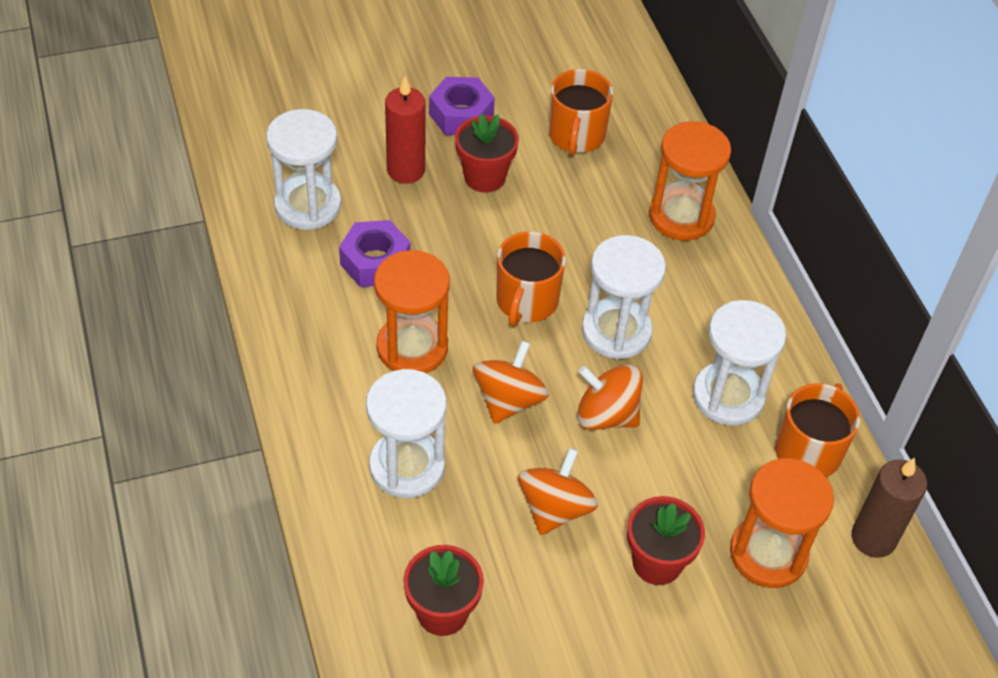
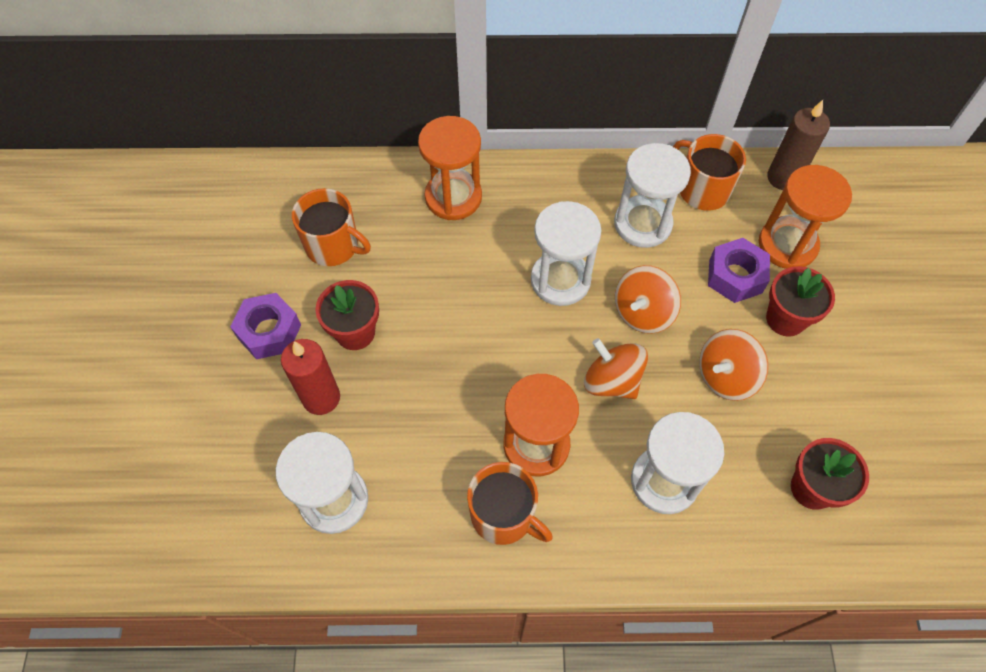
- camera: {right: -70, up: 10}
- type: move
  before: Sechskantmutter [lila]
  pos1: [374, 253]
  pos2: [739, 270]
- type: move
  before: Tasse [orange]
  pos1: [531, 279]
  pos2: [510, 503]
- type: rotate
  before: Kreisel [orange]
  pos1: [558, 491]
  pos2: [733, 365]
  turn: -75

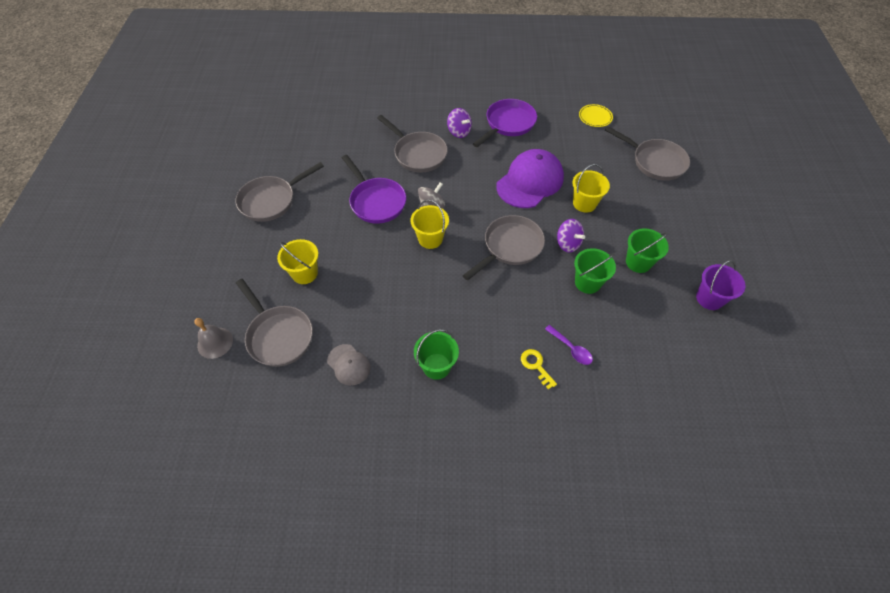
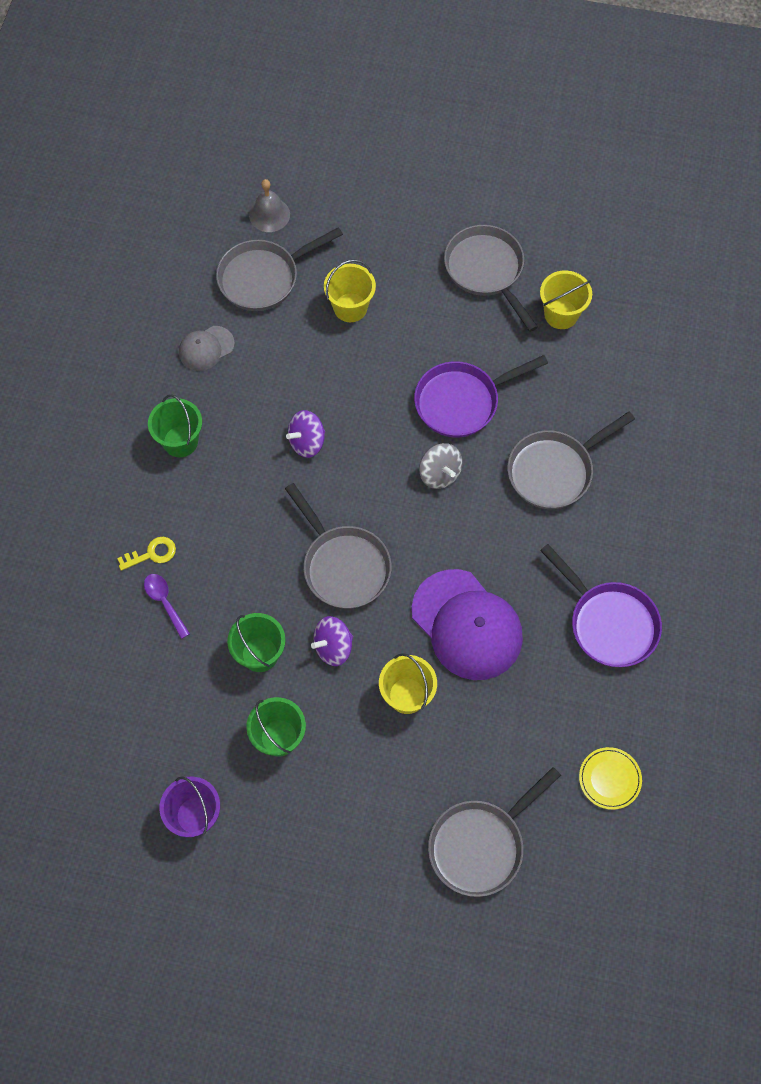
- camera: {right: 100, up: 10}
- type: move
  before: Eimer [gelb]
  pos1: [430, 224]
  pos2: [566, 299]
- type: move
  before: Kreisel [lila]
  pos1: [459, 123]
  pos2: [305, 434]
- type: rotate
  before: Löffel [lila]
  pos1: [569, 345]
  pos2: [167, 606]
  turn: 90

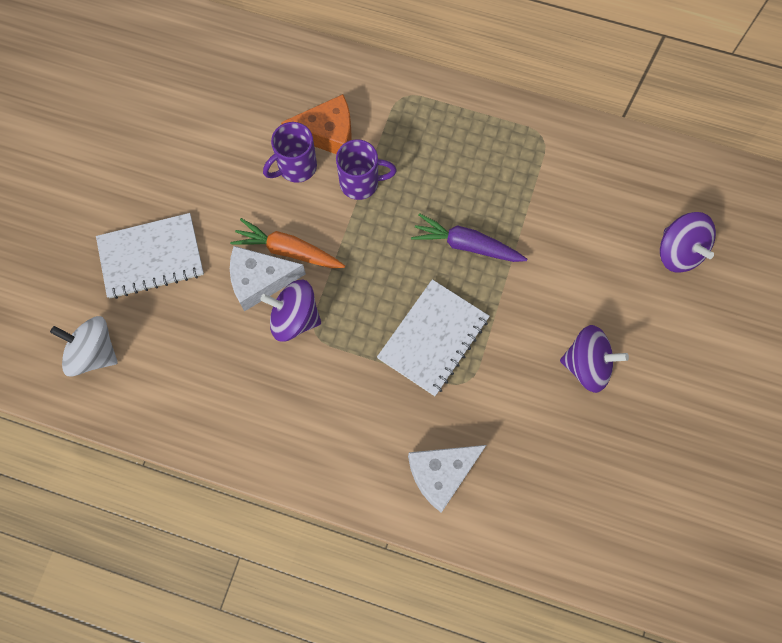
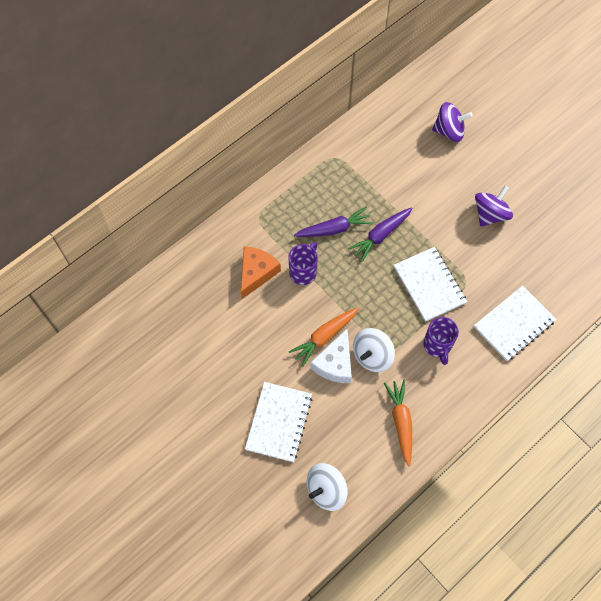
- camera: {right: -60, up: -5}
- type: recolor
  before: Kreisel [lila]
  after: Kreisel [weiß]
  pos1: [290, 311]
  pos2: [374, 350]
- type: move
  before: Tasse [lila]
  pos1: [290, 152]
  pos2: [441, 341]
- type: replace
  before: Käse [weiß]
  after: Notizbuch [weiß]
  pos1: [447, 478]
  pos2: [515, 323]
- type: insert
  after: Karotte [lila]
  pos2: [333, 222]
- type: insert
  after: Karotte [orange]
  pos2: [398, 423]

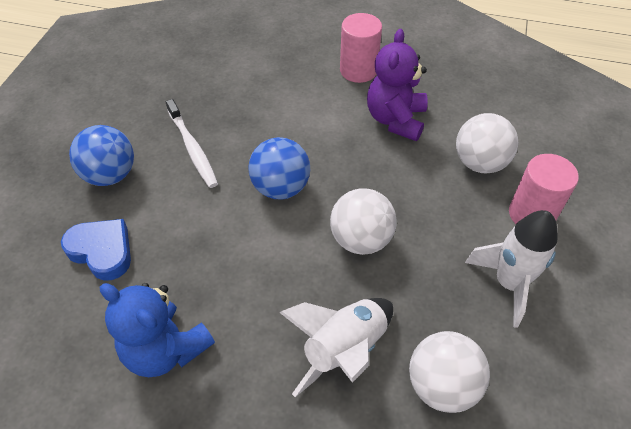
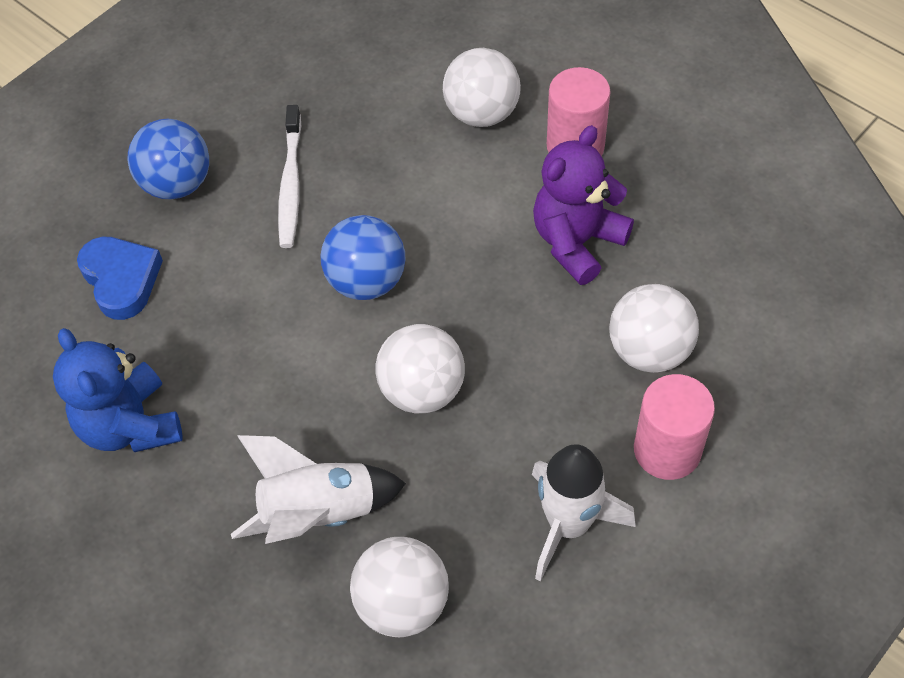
- camera: {right: 30, up: 5}
- type: insert
  after: Ball [weiß]
  pos2: [482, 87]

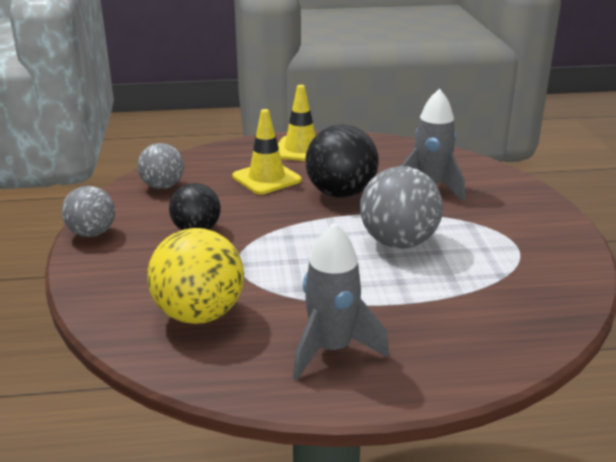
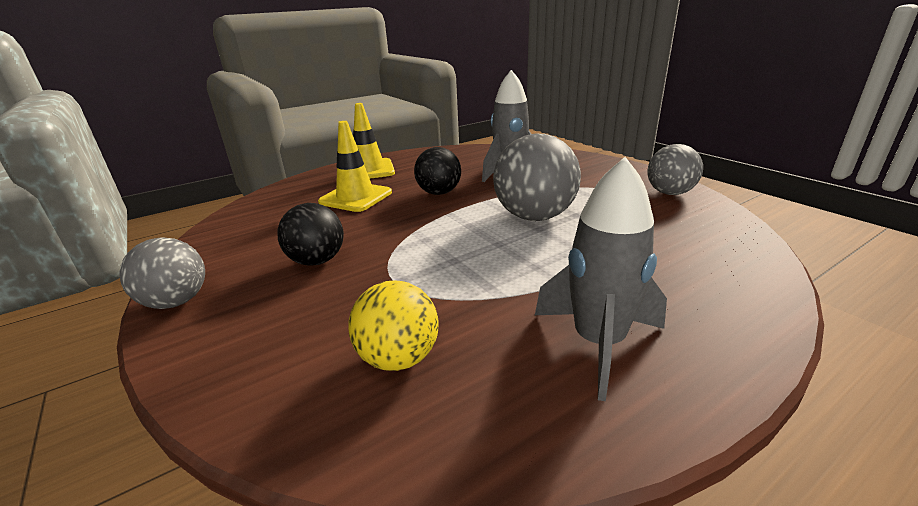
- camera: {right: -25, up: 0}
- type: move
  before: Ball [grau]
  pos1: [160, 166]
  pos2: [675, 169]
- type: resize
  before: Ball [gelb]
  pos1: [195, 276]
  pos2: [393, 326]
  scale: 0.64
- type: resize
  before: Ball [schwarz]
  pos1: [342, 161]
  pos2: [437, 171]
  scale: 0.64

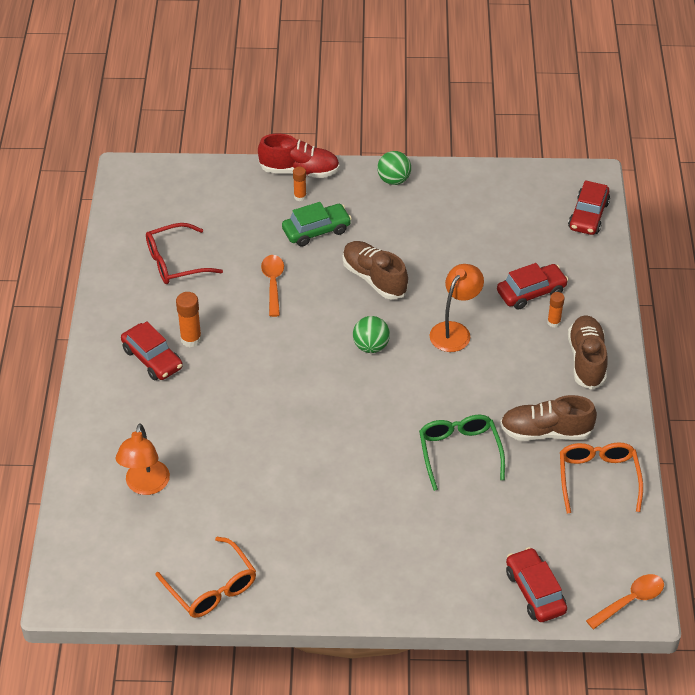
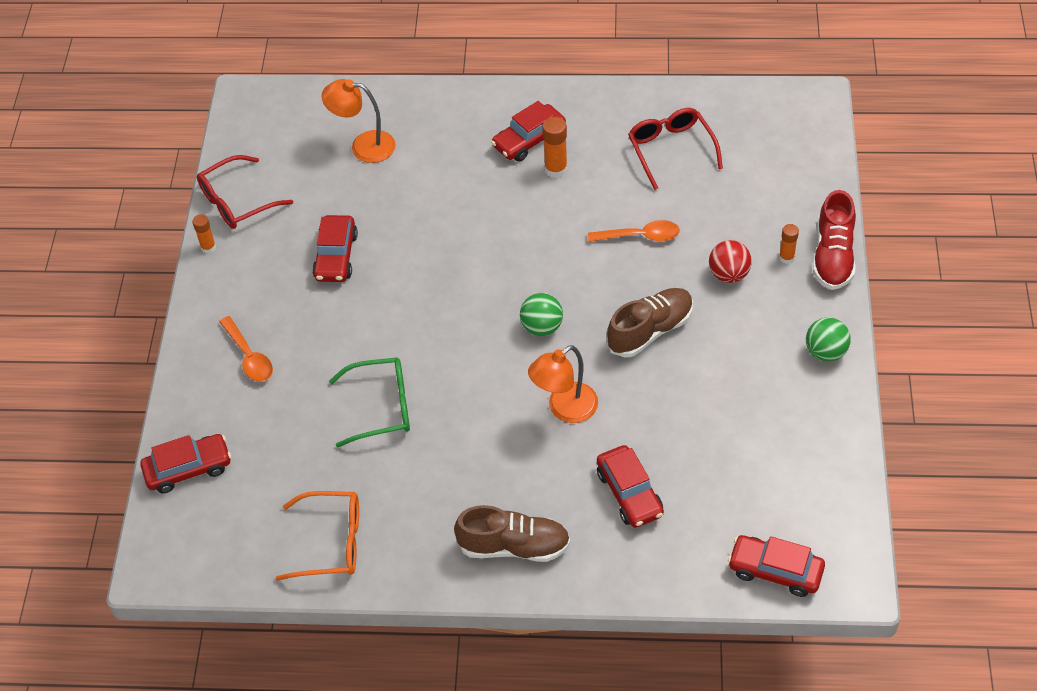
- camera: {right: 95, up: 5}
- type: recolor
  before: Brille [orange]
  after: Brille [rot]
  pos1: [205, 577]
  pos2: [245, 192]
- type: replace
  before: Auto [grün]
  after: Ball [rot]
  pos1: [317, 224]
  pos2: [730, 261]
- type: rotate
  before: Lampe [orange]
  pos1: [456, 308]
  pos2: [563, 384]
  turn: 105
- type: delete
  before: Schuh [braun]
  pos1: [548, 418]
- type: move
  before: Klebestift [orange]
  pos1: [556, 309]
  pos2: [204, 233]
- type: move
  before: Löffel [orange]
  pos1: [625, 601]
  pos2: [246, 349]
- type: insert
  after: Auto [rot]
  pos2: [335, 248]

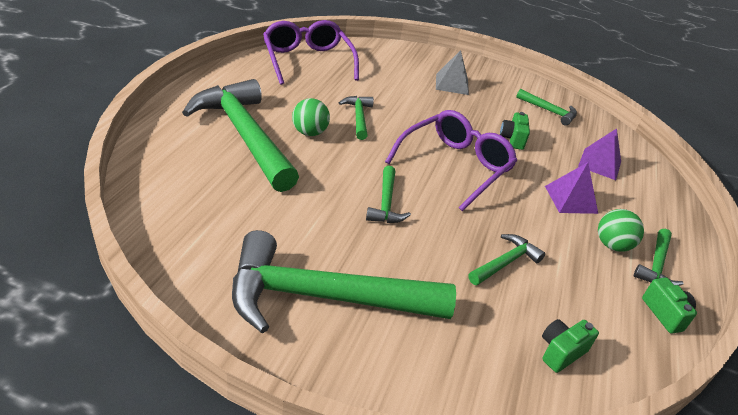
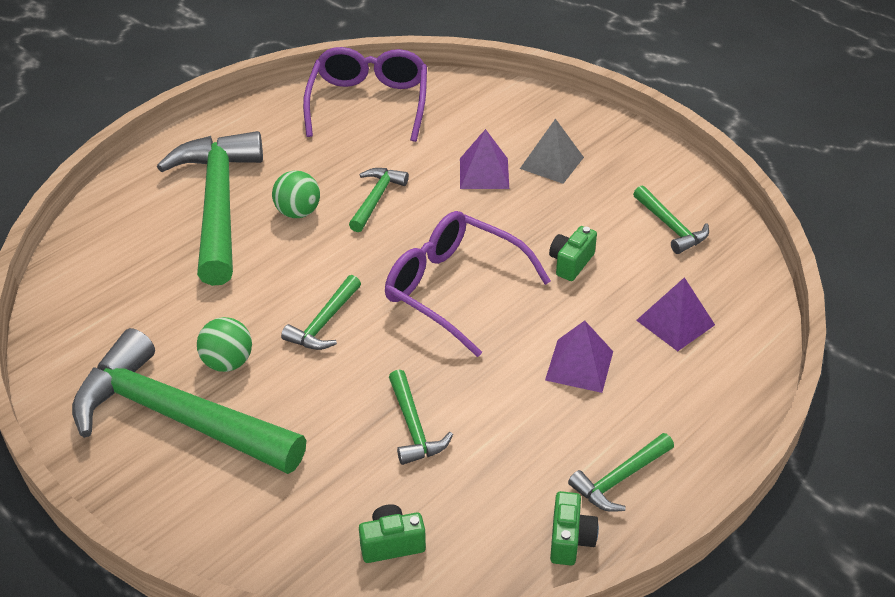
- camera: {right: 30, up: 5}
- type: rotate
  before: Brille [lila]
  pos1: [451, 160]
  pos2: [468, 284]
  turn: -120
- type: rotate
  before: Hammer [grün]
  pos1: [506, 259]
  pos2: [421, 417]
  turn: 90
- type: move
  before: Ball [grün]
  pos1: [621, 230]
  pos2: [224, 344]
- type: insert
  after: Pyramide [lila]
  pos2: [484, 159]

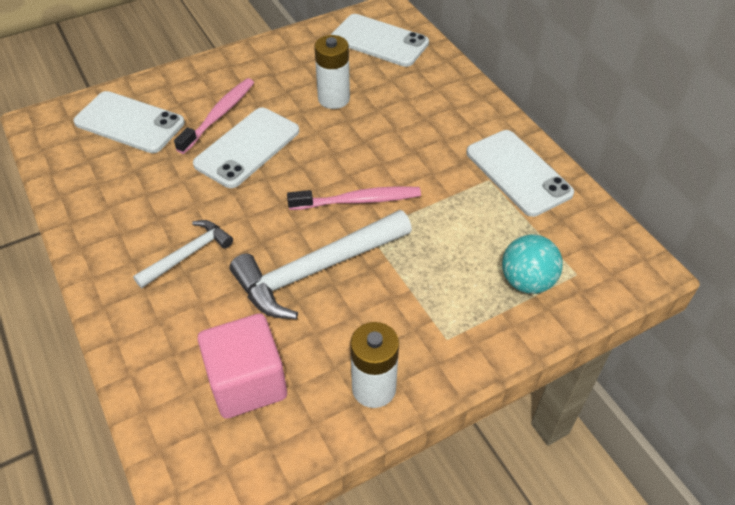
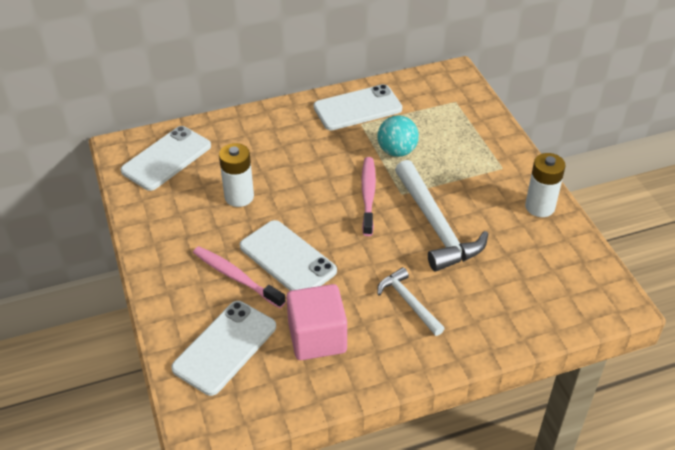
- camera: {right: -80, up: -5}
- type: move
  before: Kubus [rosa]
  pos1: [242, 366]
  pos2: [316, 322]
- type: move
  before: Ball [türkis]
  pos1: [532, 264]
  pos2: [398, 136]

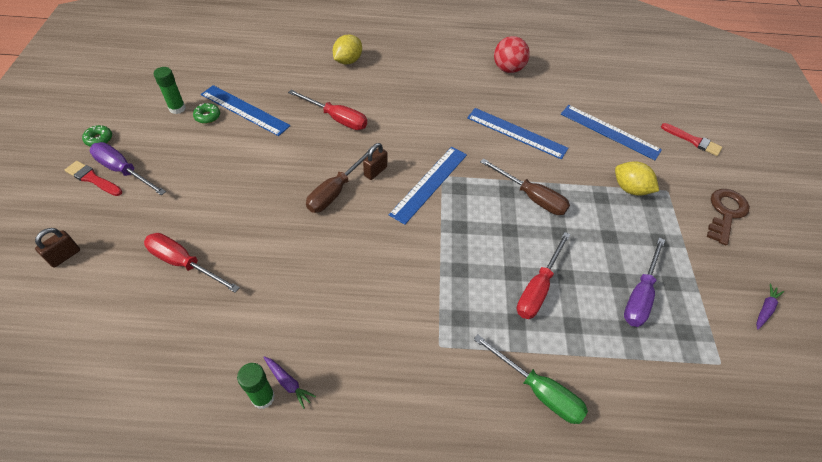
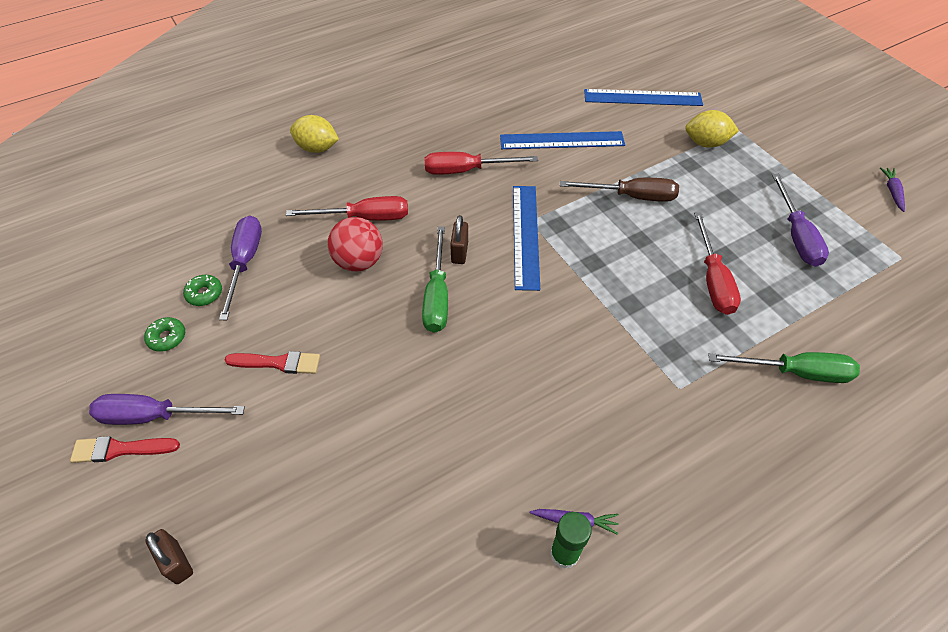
- camera: {right: -30, up: 0}
- type: rotate
  before: Vorhängeschloss [braun]
  pos1: [57, 248]
  pos2: [169, 556]
  turn: -45
- type: move
  before: Donut [grün]
  pos1: [97, 136]
  pos2: [164, 334]
- type: move
  before: Schraubenzieher [rot]
  pos1: [192, 263]
  pos2: [481, 163]
- type: delete
  before: Klebestift [grün]
  pos1: [170, 90]
- type: replace
  before: Lineal [blau]
  after: Schraubenzieher [lila]
  pos1: [245, 110]
  pos2: [240, 267]
- type: recolor
  before: Schraubenzieher [braun]
  after: Schraubenzieher [grün]
  pos1: [341, 180]
  pos2: [435, 279]
- type: rotate
  before: Zitrone [gelb]
  pos1: [347, 49]
  pos2: [314, 134]
  turn: -75
- type: move
  before: Ball [rot]
  pos1: [512, 54]
  pos2: [355, 244]
- type: move
  before: Pinsel [rot]
  pos1: [691, 139]
  pos2: [272, 362]
- type: delete
  before: Schlüssel [braun]
  pos1: [728, 217]

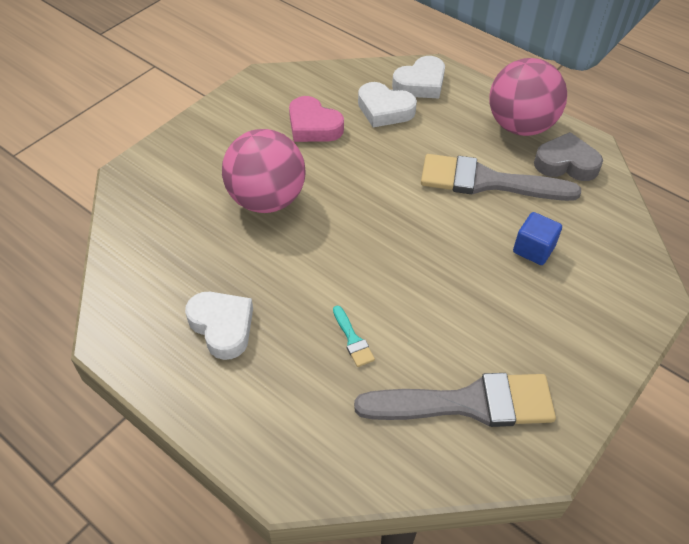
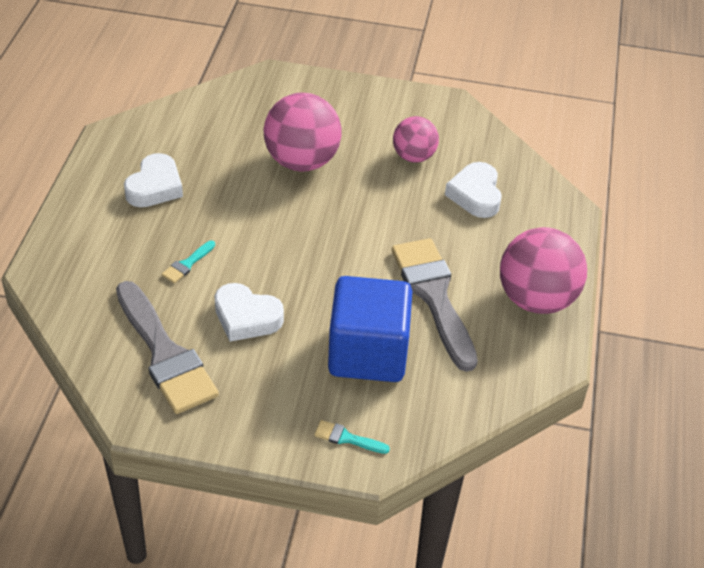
- camera: {right: 60, up: -5}
- type: replace
  before: Herz [rosa]
  after: Ball [rosa]
  pos1: [316, 119]
  pos2: [416, 139]
- type: move
  before: Herz [weiß]
  pos1: [418, 77]
  pos2: [249, 312]
- type: resize
  before: Kubus [blau]
  pos1: [537, 238]
  pos2: [370, 329]
  scale: 2.09
- type: delete
  before: Herz [grau]
  pos1: [568, 156]
- type: insert
  after: Pinsel [türkis]
  pos2: [352, 437]

